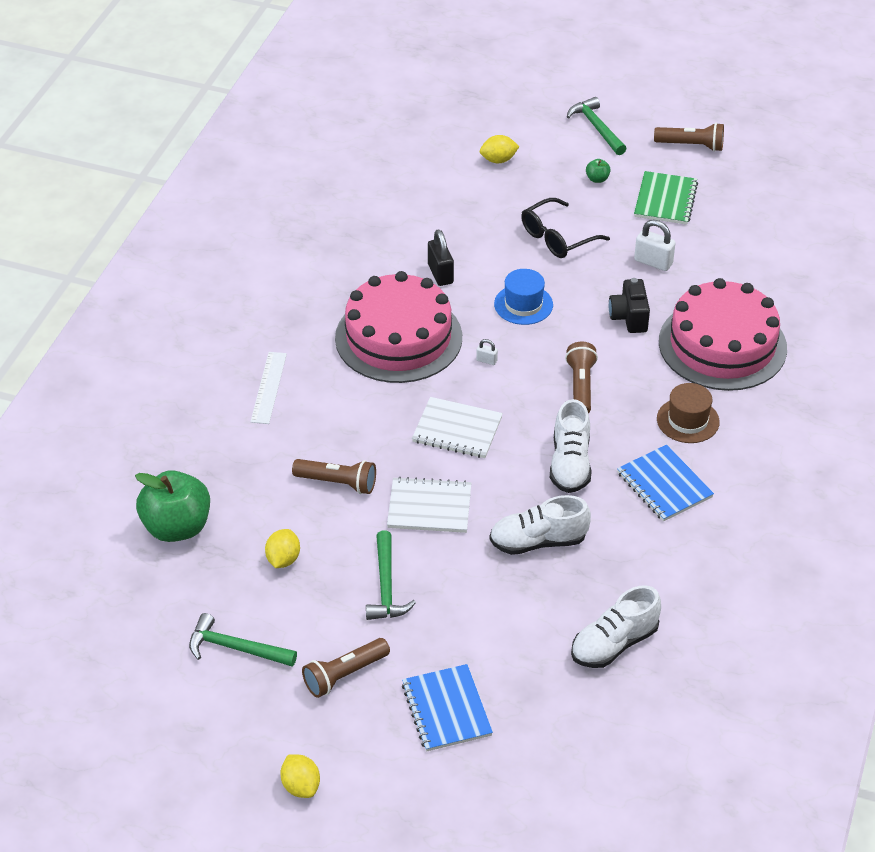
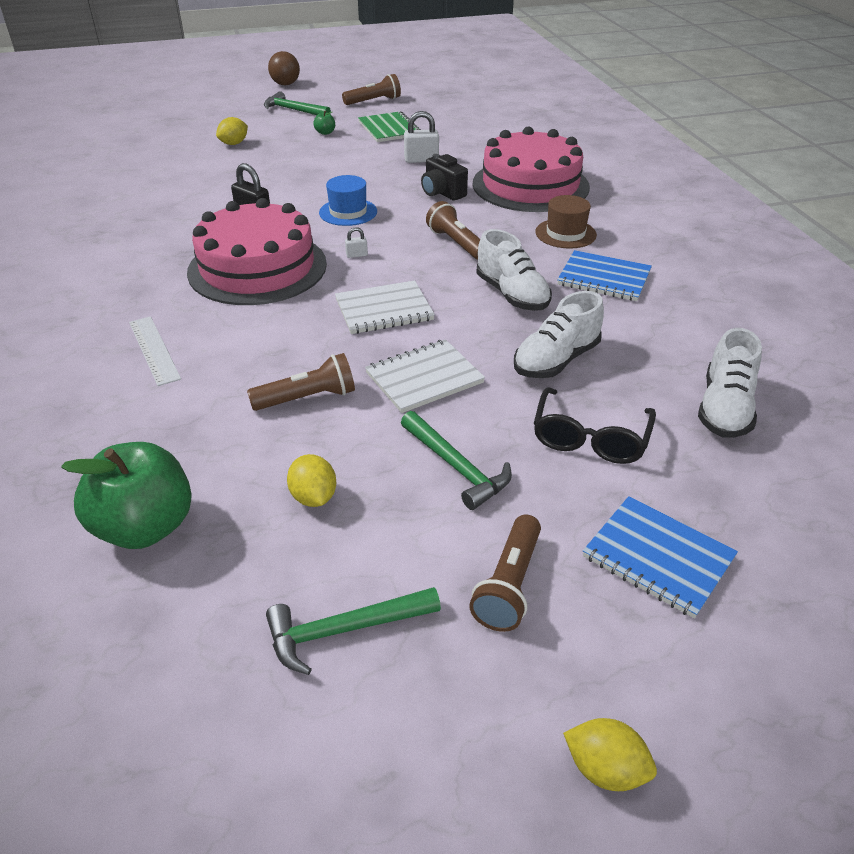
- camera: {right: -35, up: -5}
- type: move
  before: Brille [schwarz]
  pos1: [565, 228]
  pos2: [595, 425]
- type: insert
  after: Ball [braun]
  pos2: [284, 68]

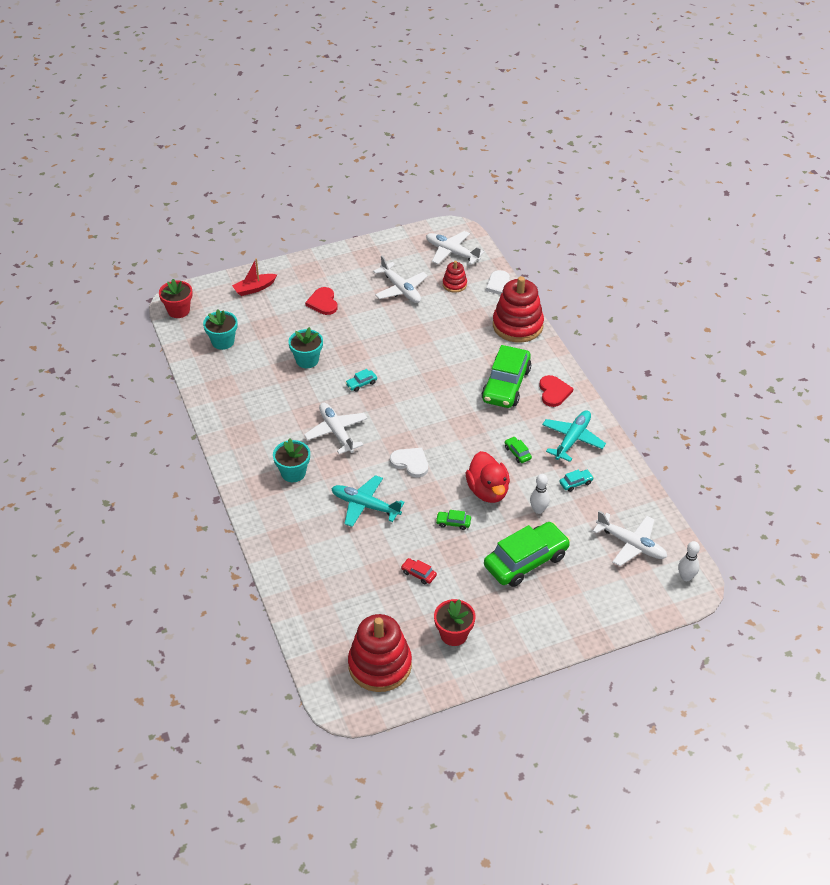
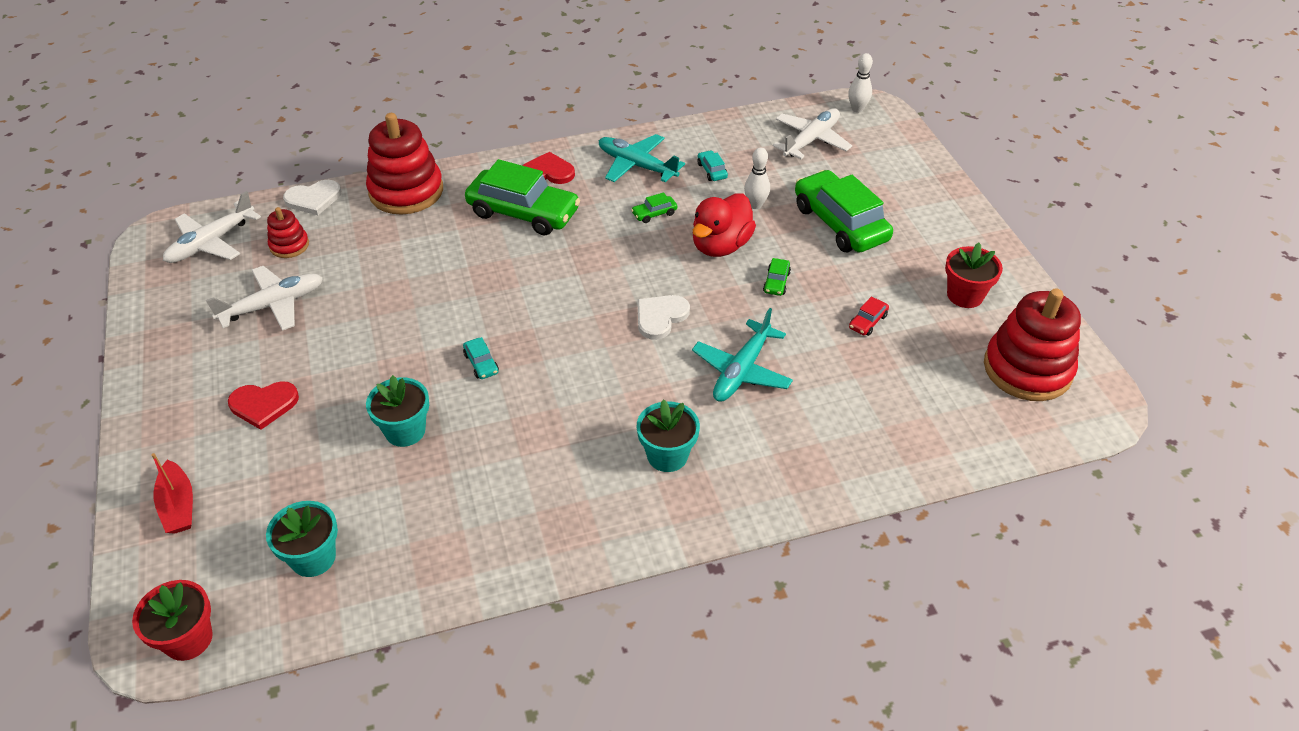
- camera: {right: -85, up: 0}
- type: delete
  before: Flugzeug [weiß]
  pos1: [336, 428]
- type: rotate
  before: Ente [rot]
  pos1: [488, 477]
  pos2: [724, 225]
  turn: 135

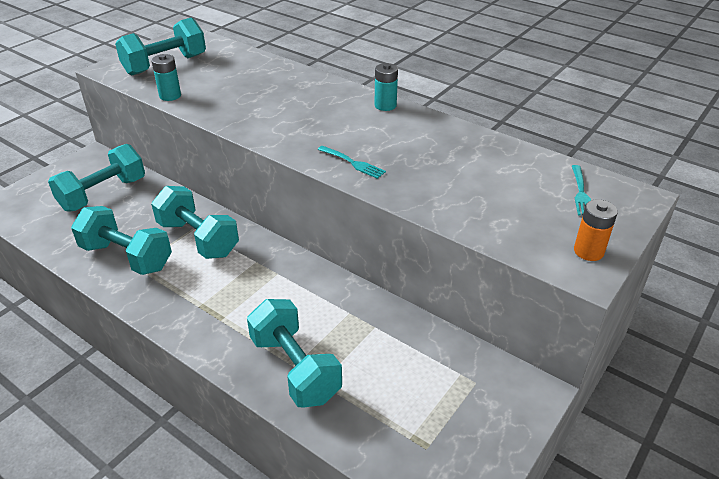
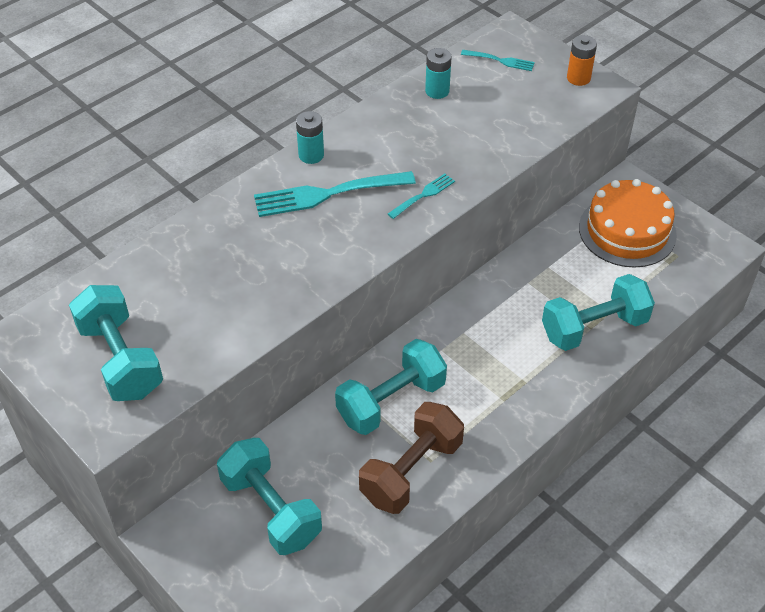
- camera: {right: -80, up: 10}
- type: recolor
  before: Hantel [türkis]
  after: Hantel [braun]
  pos1: [121, 240]
  pos2: [411, 458]
- type: move
  before: Batterie [türkis]
  pos1: [166, 77]
  pos2: [438, 73]
- type: insert
  after: Gabel [türkis]
  pos2: [335, 194]
- type: insert
  after: Kuchen [orange]
  pos2: [628, 223]

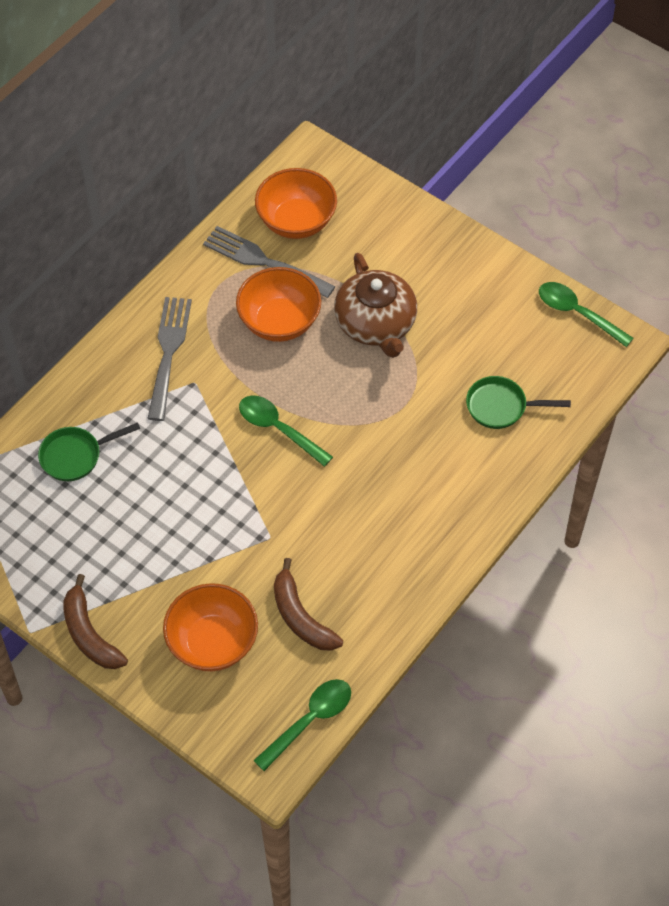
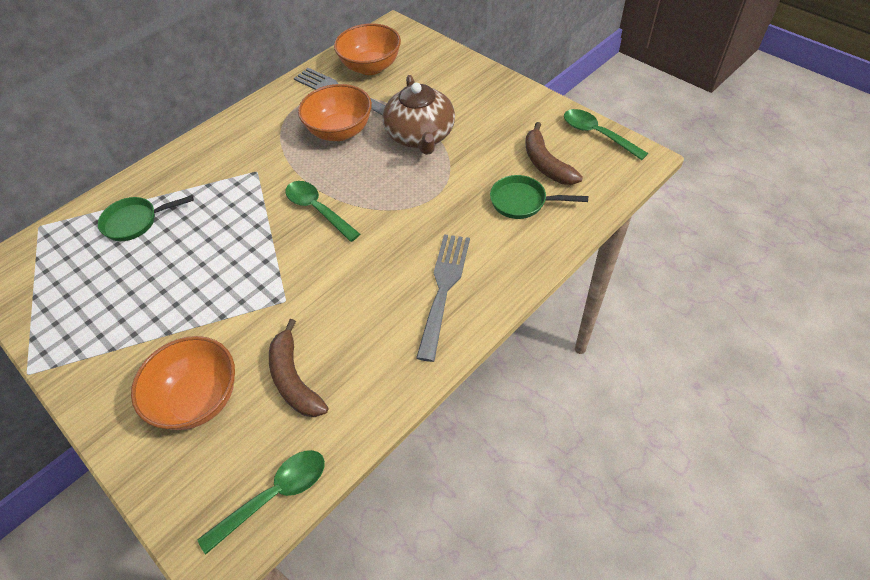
- camera: {right: 10, up: -5}
- type: move
  before: Banane [braun]
  pos1: [95, 621]
  pos2: [554, 153]
- type: move
  before: Gabel [grau]
  pos1: [169, 359]
  pos2: [443, 298]

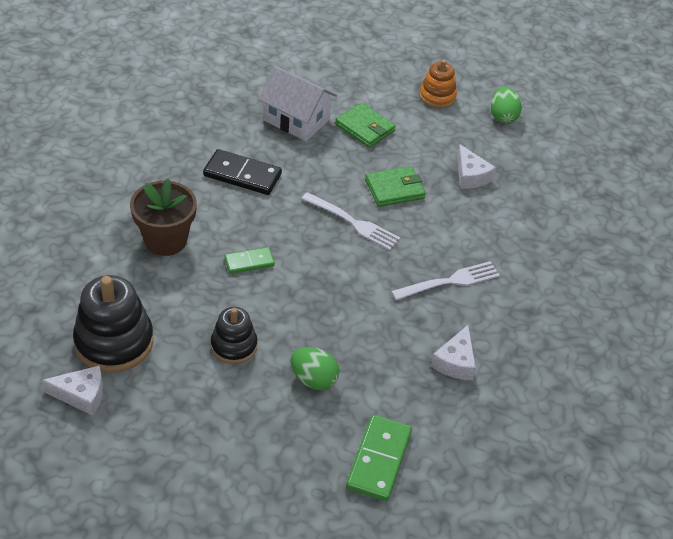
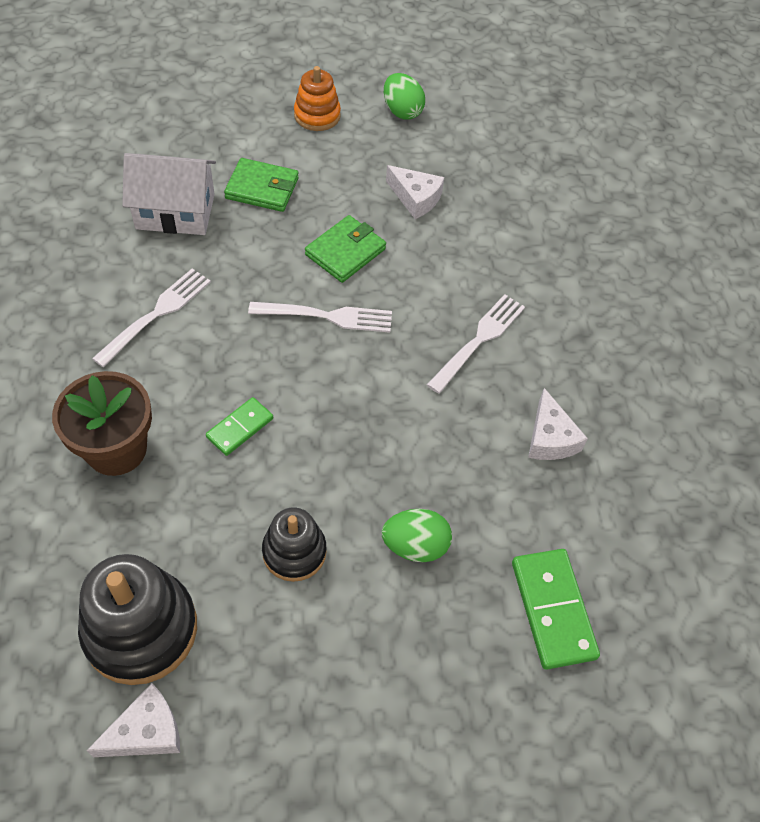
- camera: {right: -30, up: 10}
- type: replace
  before: Dominostein [schwarz]
  after: Gabel [weiß]
  pos1: [242, 172]
  pos2: [151, 317]

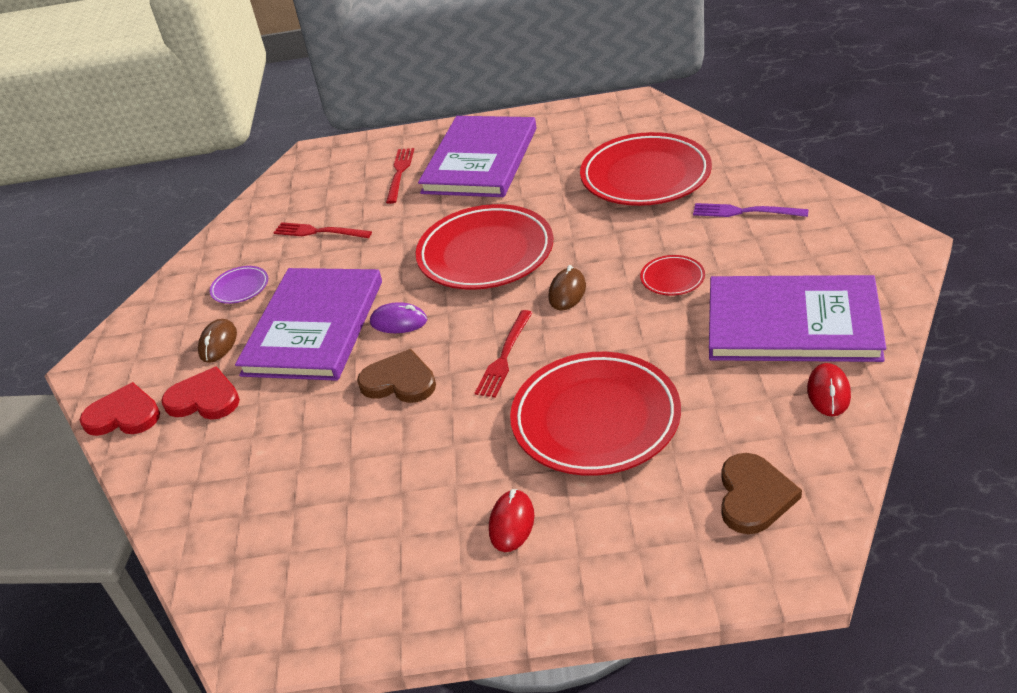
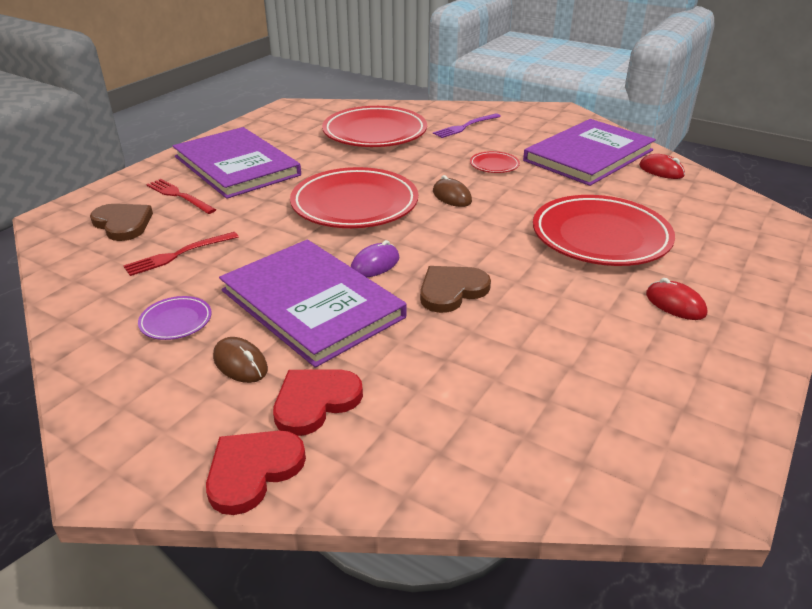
- camera: {right: -60, up: -5}
- type: delete
  before: Gabel [rot]
  pos1: [503, 354]
- type: move
  before: Herz [braun]
  pos1: [761, 493]
  pos2: [121, 222]

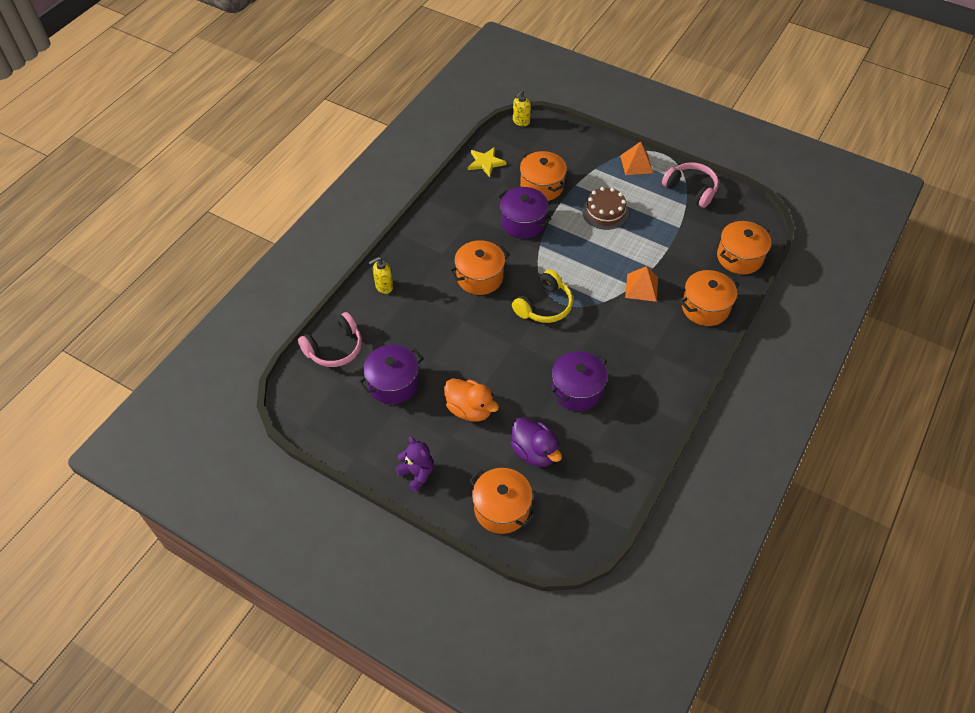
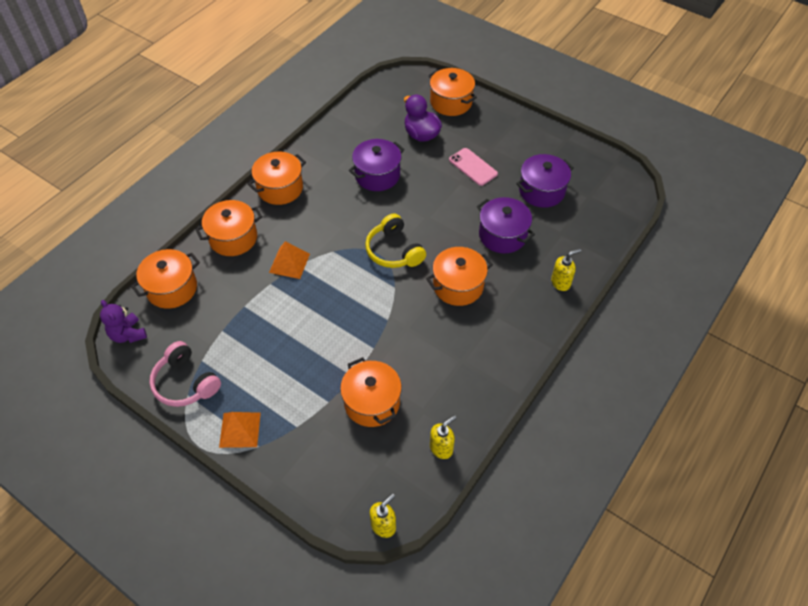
- camera: {right: -175, up: 0}
- type: delete
  before: Kopfhörer [rosa]
  pos1: [330, 339]
- type: move
  before: Teddybär [lila]
  pos1: [414, 464]
  pos2: [123, 321]
- type: replace
  before: Ente [orange]
  after: Handy [rosa]
  pos1: [471, 400]
  pos2: [473, 167]
- type: replace
  before: Stern [gelb]
  after: Seifenspender [gelb]
  pos1: [487, 162]
  pos2: [443, 437]
- type: move
  before: Kochtopf [lila]
  pos1: [524, 213]
  pos2: [506, 225]
- type: rotate
  before: Kopfhörer [gelb]
  pos1: [542, 296]
  pos2: [395, 240]
  turn: -75
- type: delete
  before: Kuchen [braun]
  pos1: [605, 208]
- type: insert
  after: Kochtopf [orange]
  pos2: [277, 178]

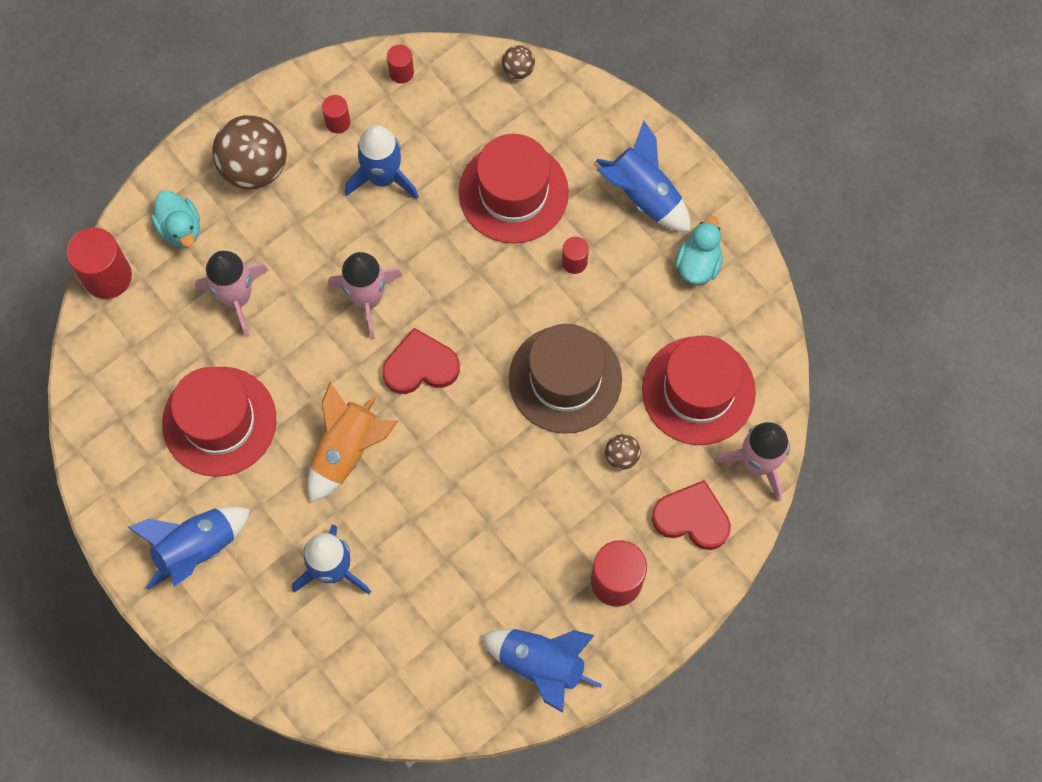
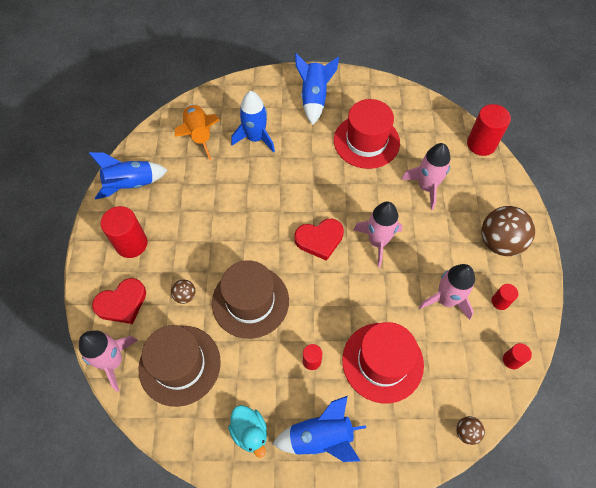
- camera: {right: 130, up: -10}
- type: delete
  before: Ente [türkis]
  pos1: [175, 218]
- type: move
  before: Rakete [orange]
  pos1: [352, 442]
  pos2: [197, 132]
- type: recolor
  before: Rakete [blau]
  after: Rakete [rosa]
  pos1: [382, 162]
  pos2: [447, 292]
- type: rotate
  before: Herz [rot]
  pos1: [421, 361]
  pos2: [319, 240]
  turn: 45
- type: recolor
  before: Hut [rot]
  after: Hut [braun]
  pos1: [699, 390]
  pos2: [180, 366]

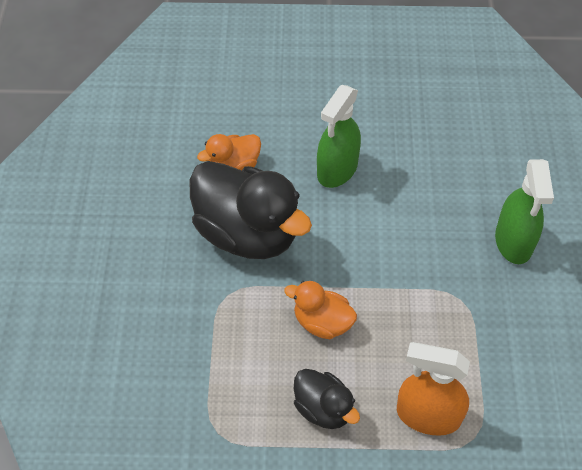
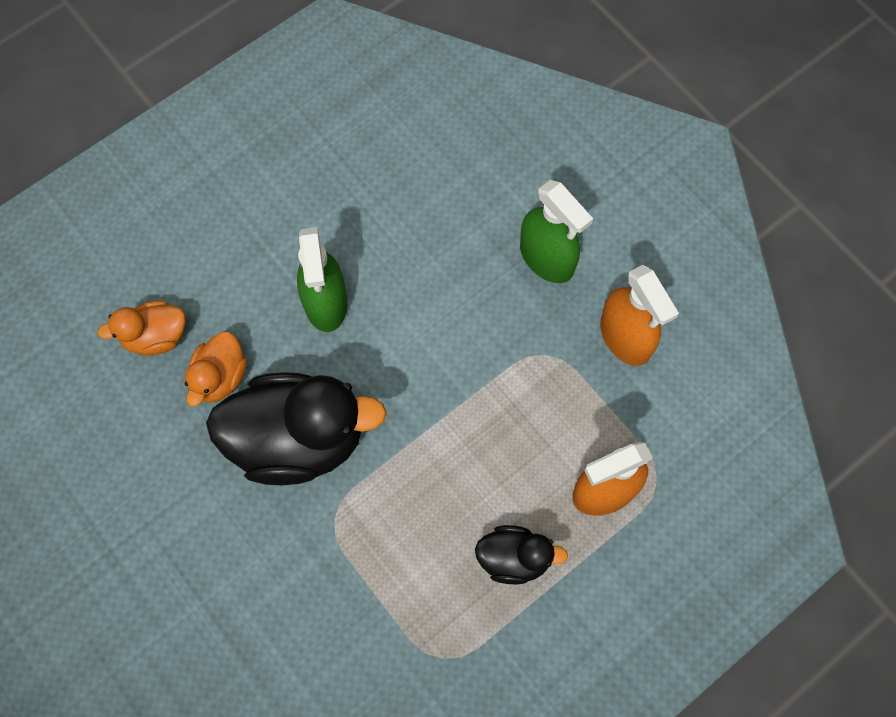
- camera: {right: -40, up: 15}
- type: move
  before: Ente [orange]
  pos1: [320, 310]
  pos2: [141, 328]
- type: insert
  after: Sprühflasche [orange]
  pos2: [639, 315]

